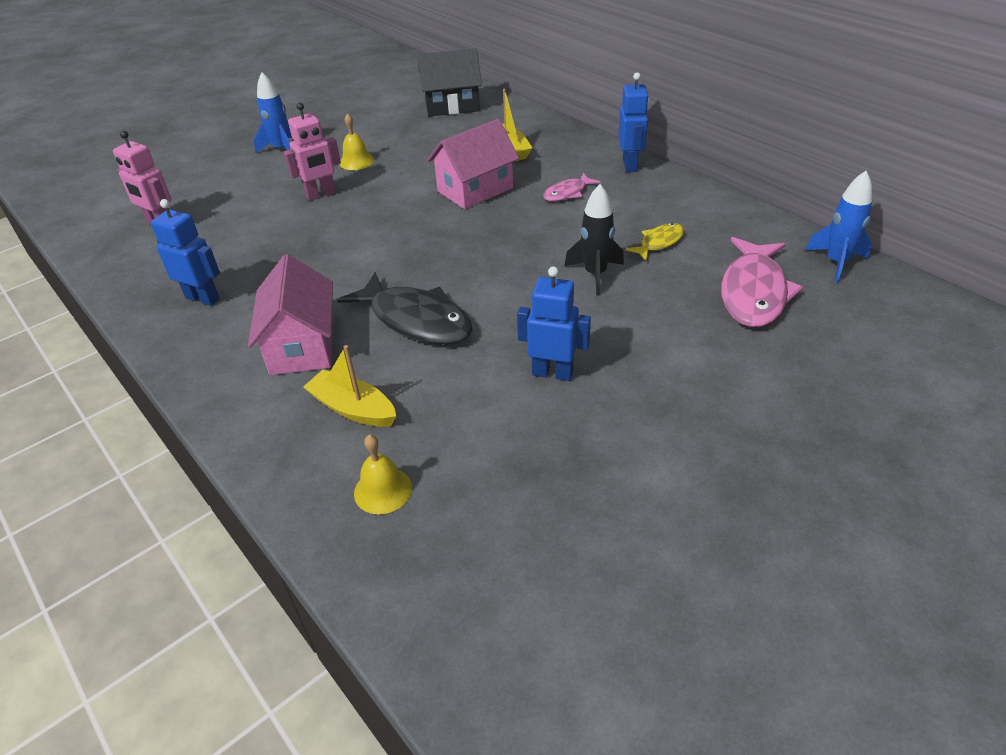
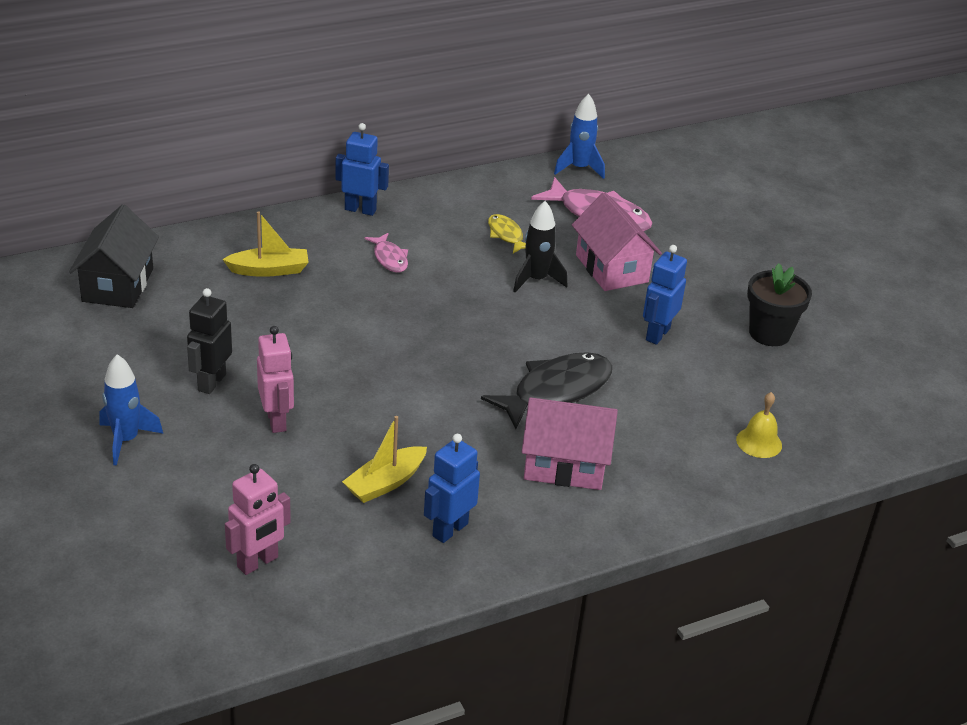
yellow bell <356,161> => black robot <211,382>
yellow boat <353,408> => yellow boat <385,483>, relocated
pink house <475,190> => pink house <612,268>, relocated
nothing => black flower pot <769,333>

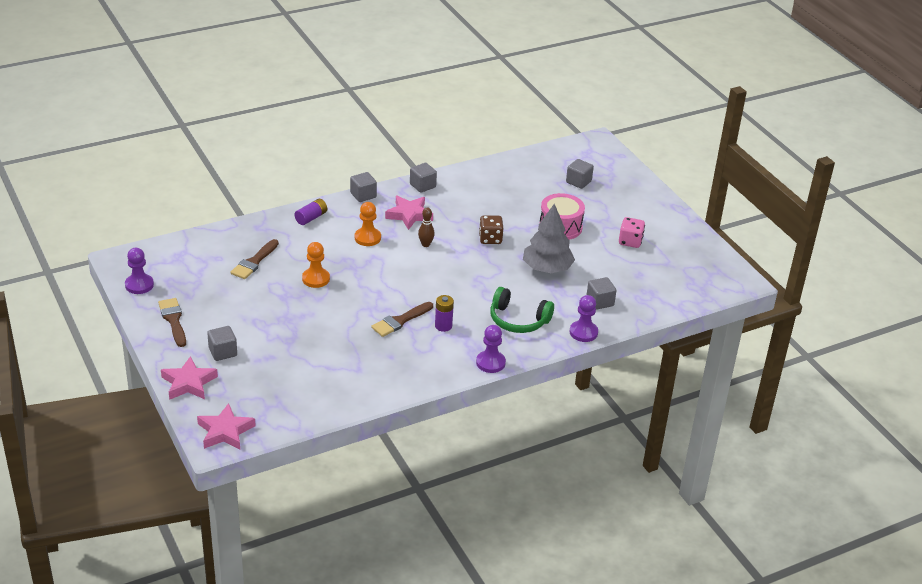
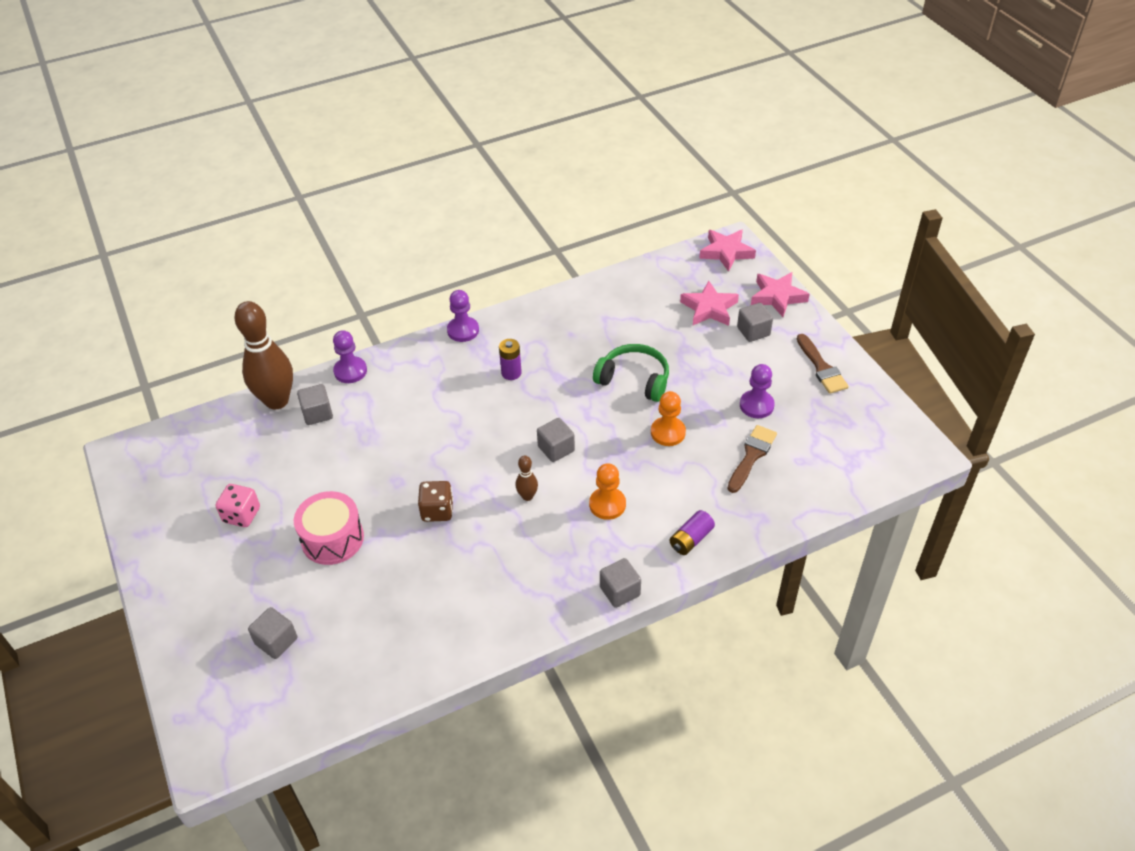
nothing => brown bowling pin <277,401>
grey cube <422,186> => grey cube <556,449>, relocated
green headphones <518,320> => green headphones <634,380>, relocated
pink star <409,215> => pink star <709,308>, relocated
purple pawn <139,285> => purple pawn <756,405>, relocated
brown brush <400,321> => nothing
grey tree <547,268> => nothing

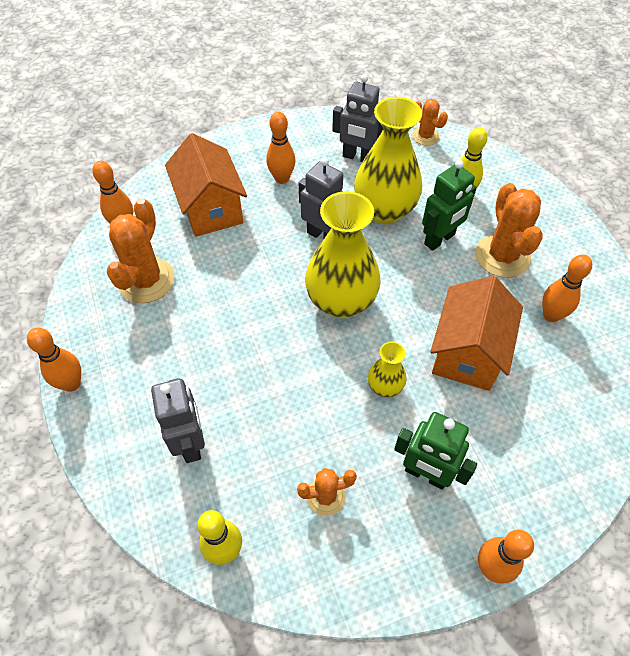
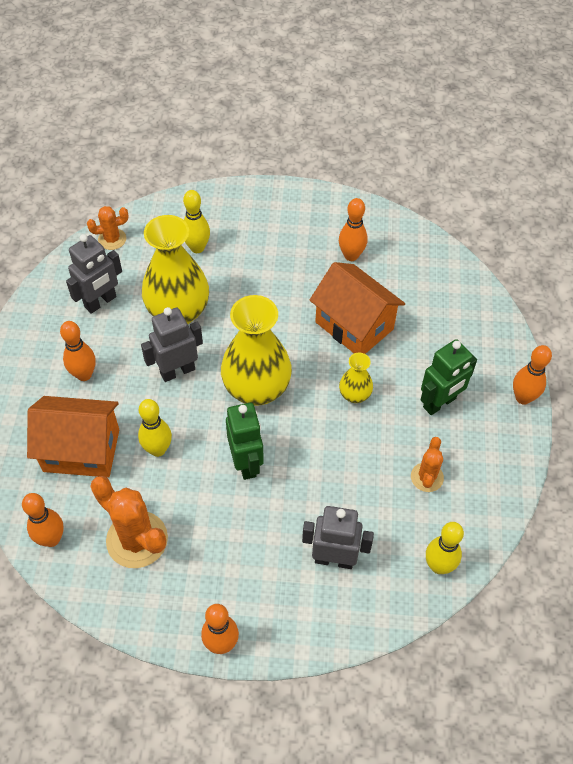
nothing => yellow bowling pin <158,449>
green robot <439,239> => green robot <246,463>, relocated
orange cactus <502,256> => nothing

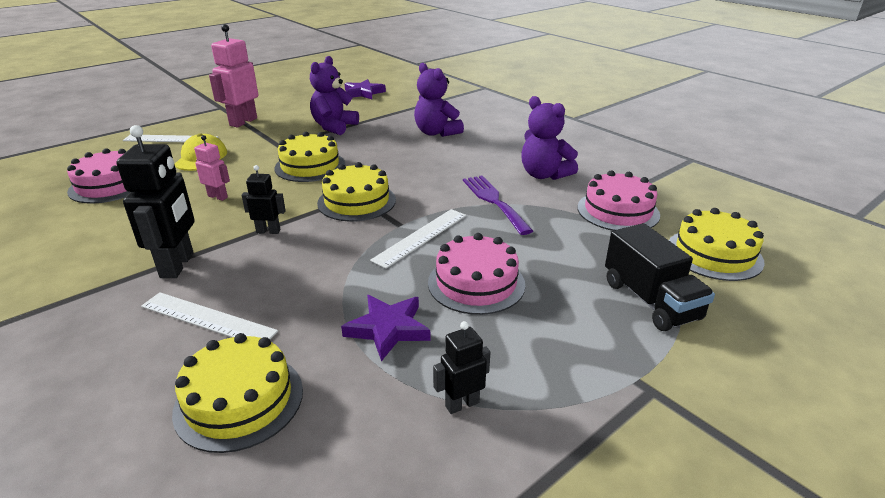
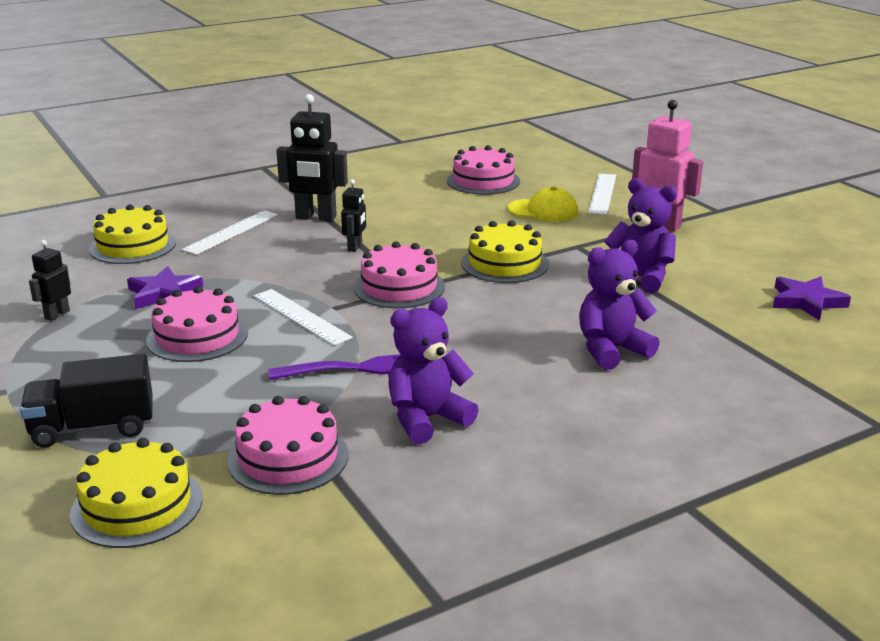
black robot <462,404> => black robot <57,315>, 135 degrees counterclockwise
yellow cake <356,201> => pink cake <399,287>
pink robot <218,197> => nothing

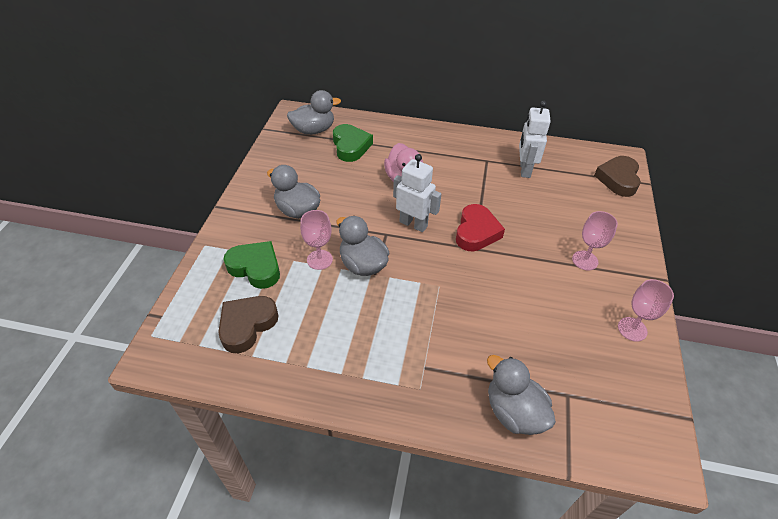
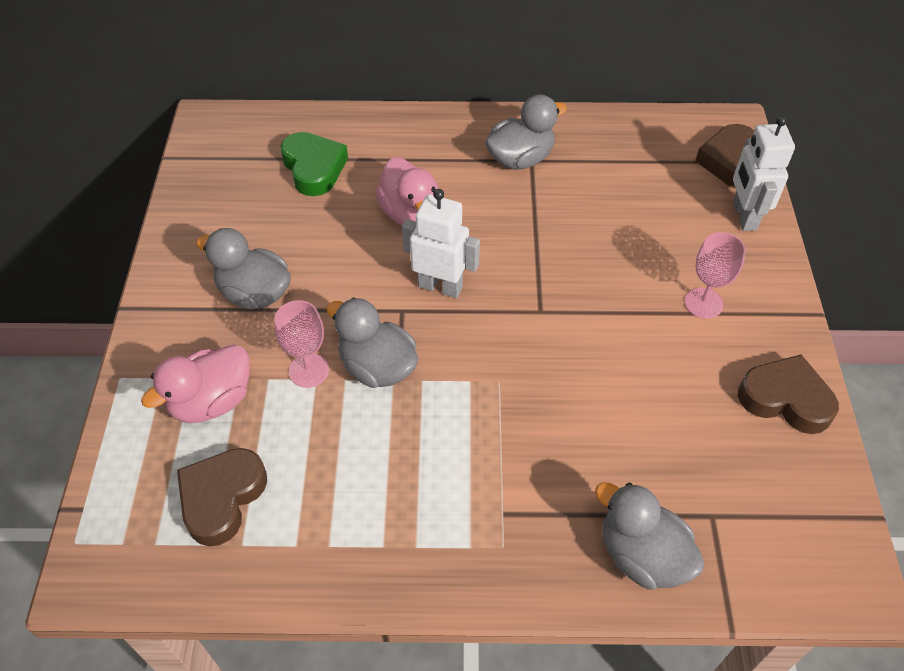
green heart <255,268> => pink duck <212,401>
grey duck <314,130> => grey duck <520,159>, relocated
white robot <524,169> => white robot <743,216>, relocated
pink goblet <632,329> => brown heart <785,399>
red heart <476,232> => nothing

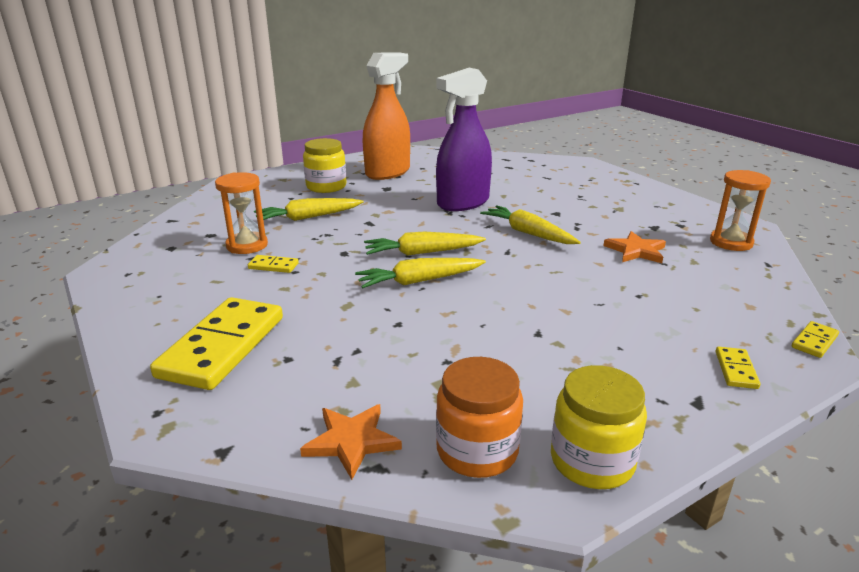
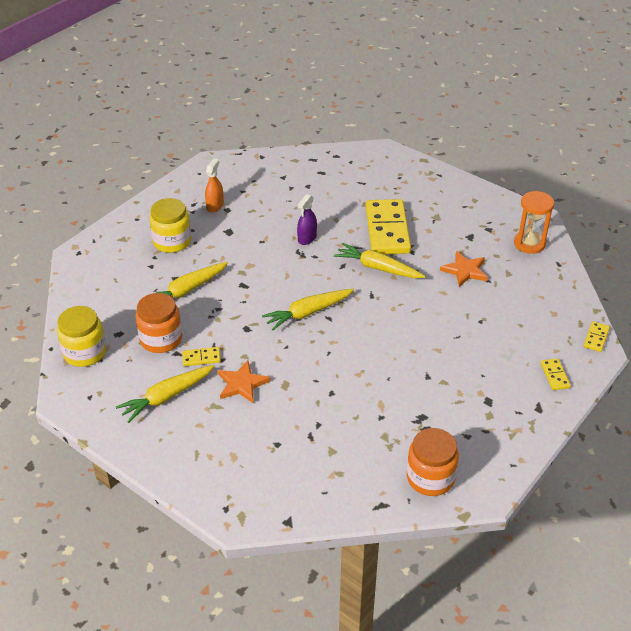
yellow jar <592,461> => yellow jar <85,352>, relocated
yellow carrot <419,281> => yellow carrot <166,397>, relocated
orange hourglass <247,245> => orange jar <161,339>
orange spray bottle <387,172> => orange spray bottle <215,206>, x0.46
orange star <351,441> => orange star <242,384>, relocated
purple spray bottle <463,203> => purple spray bottle <307,238>, x0.46
yellow domino <223,347> => yellow domino <387,230>, relocated

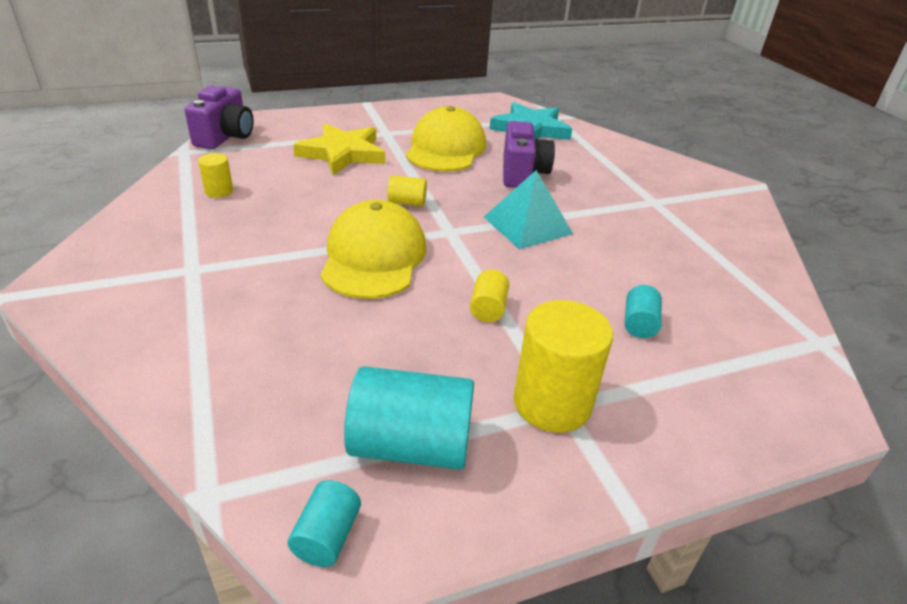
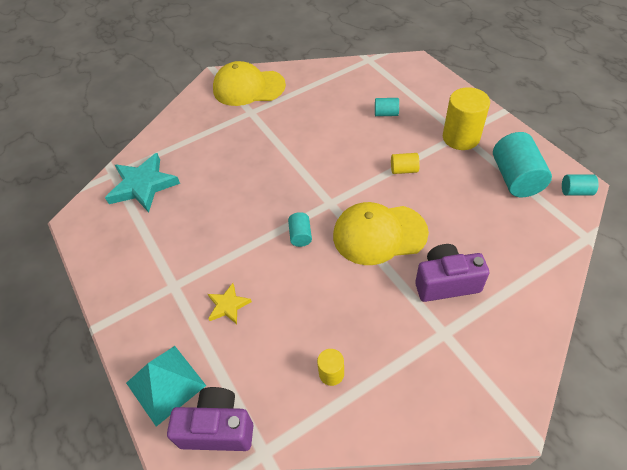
turquoise pyramid <527,225> => turquoise pyramid <165,384>, relocated
yellow star <342,153> => yellow star <228,305>, x0.52
yellow cap <445,148> => yellow cap <248,88>, relocated
yellow cylinder <407,202> => turquoise cylinder <300,235>
purple camera <522,174> => purple camera <446,283>, relocated

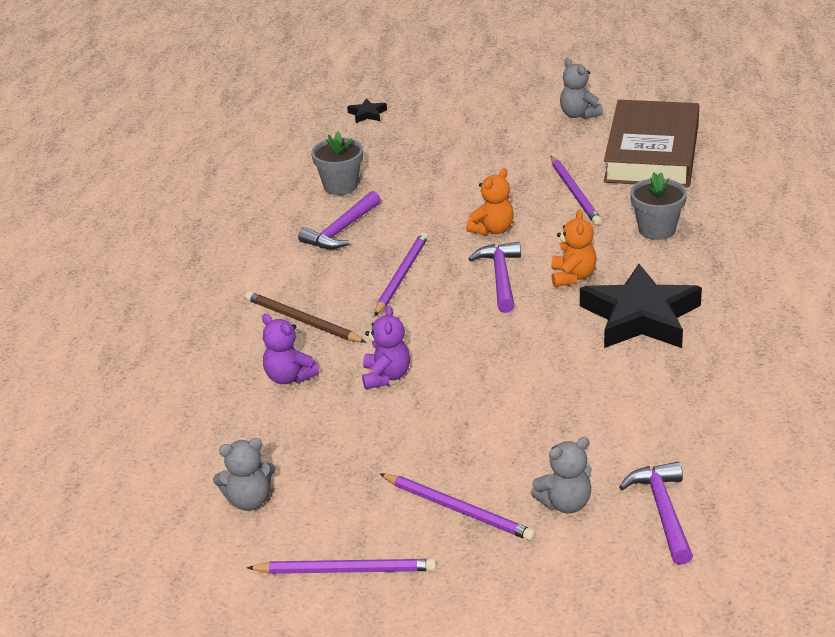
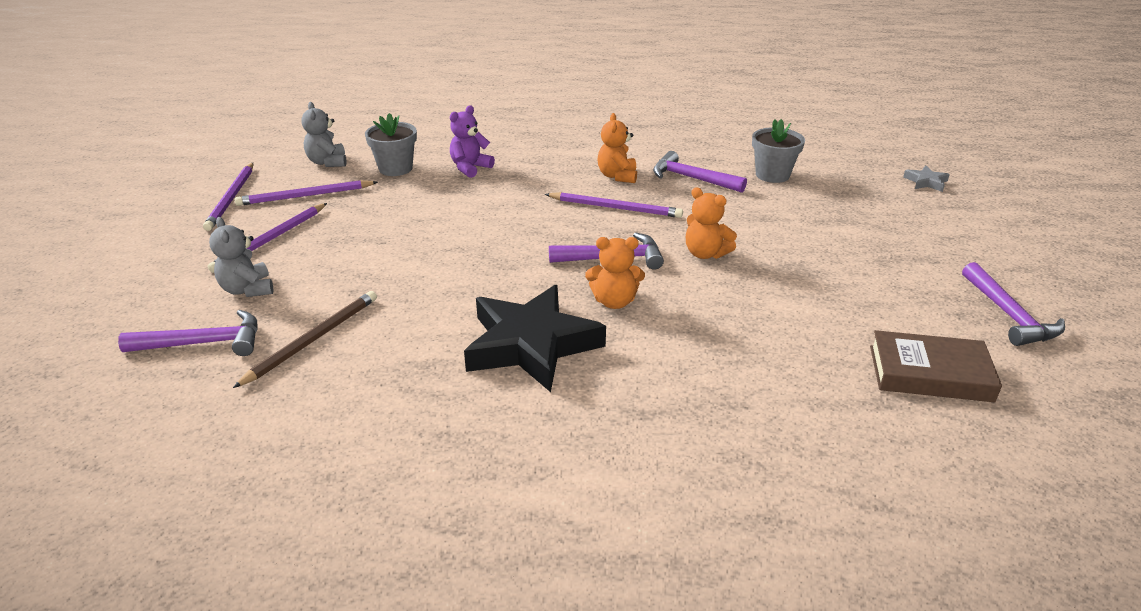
brown pencil <302,321> => brown pencil <313,340>, relocated
purple pencil <575,193> => purple pencil <305,196>, relocated
grey flower pot <657,230> => grey flower pot <395,168>, relocated
nothing => orange teddy bear <617,176>
brown book <652,153> => brown book <930,373>, x0.60
black star <367,114> => grey star <926,182>
grey teddy bear <579,114> => purple hammer <1009,315>
purple teddy bear <386,376> => nothing

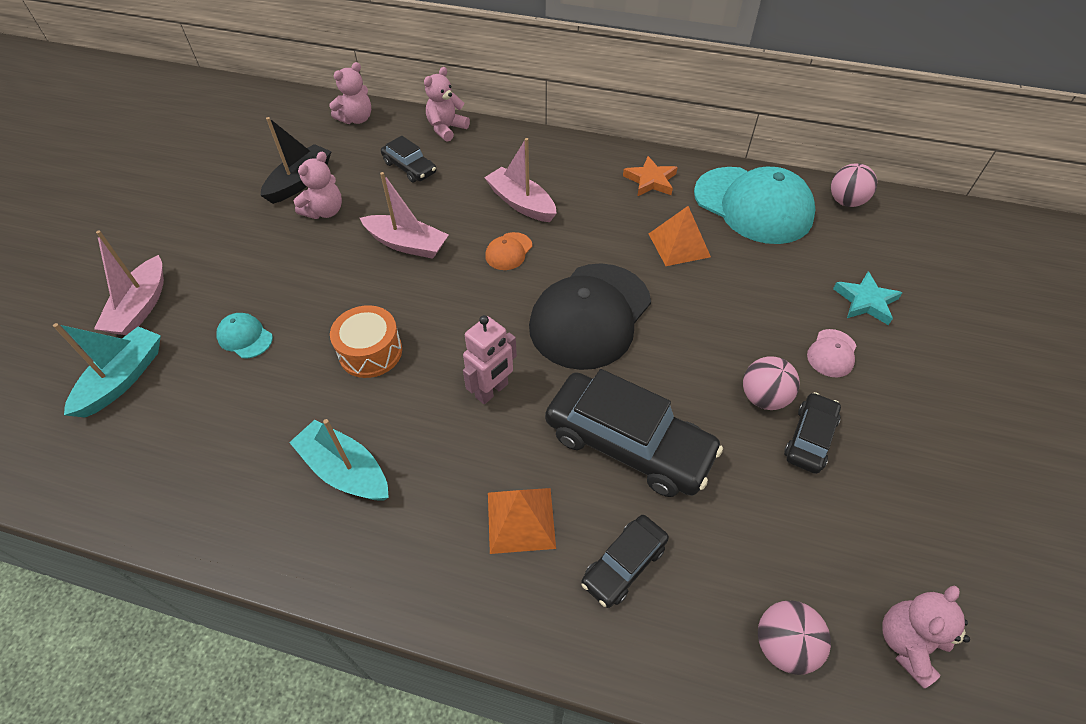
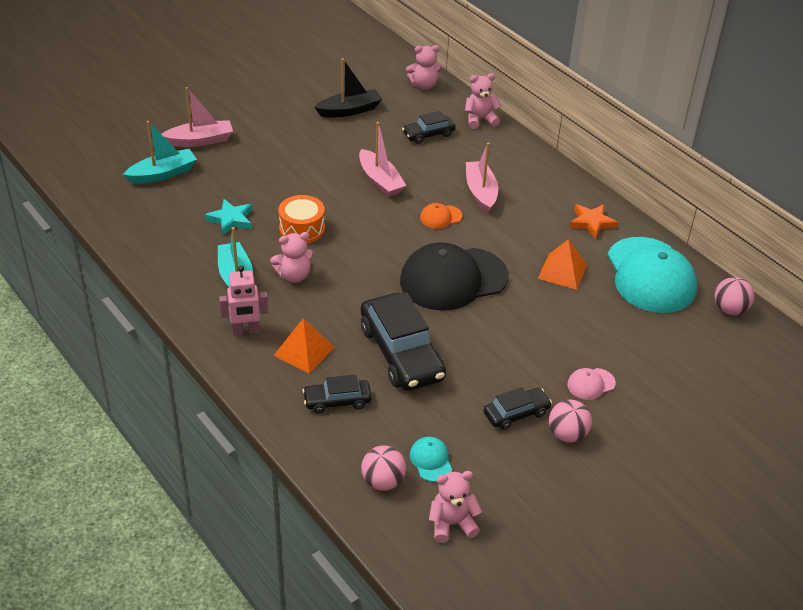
pink boat <141,307> => pink boat <200,140>, 150 degrees counterclockwise
turquoise star <865,301> => turquoise star <231,219>, relocated
pink robot <492,391> => pink robot <246,331>, relocated
pink teddy bear <325,211> => pink teddy bear <294,276>, relocated
black car <409,168> => black car <428,134>, 75 degrees clockwise
turquoise cap <245,337> => turquoise cap <431,460>, relocated
pink ball <763,398> => pink ball <567,434>, relocated

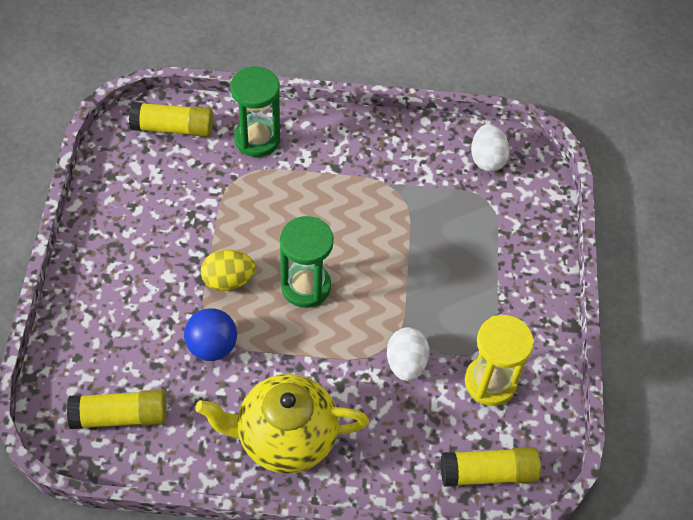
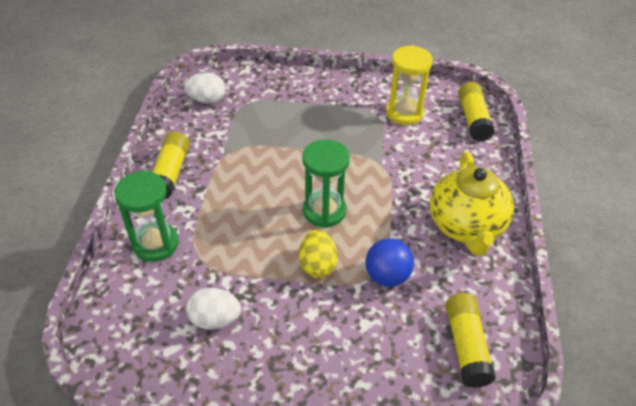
yellow glue stick <173,128> => yellow glue stick <171,173>, relocated
white egg <406,363> => white egg <215,319>, relocated

